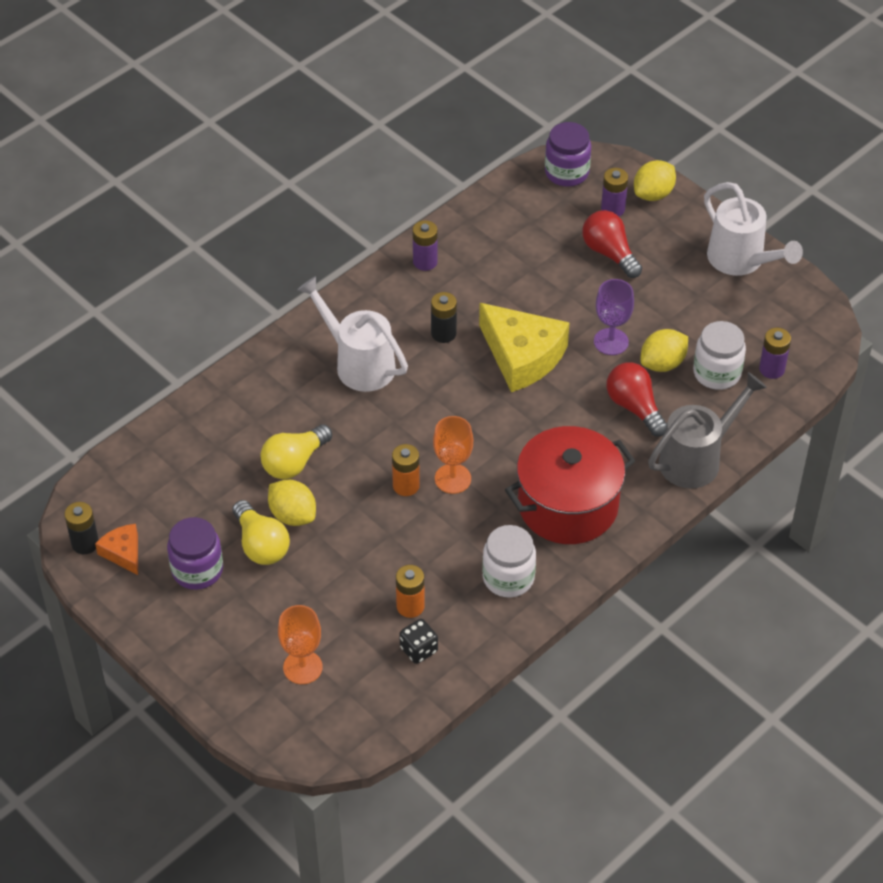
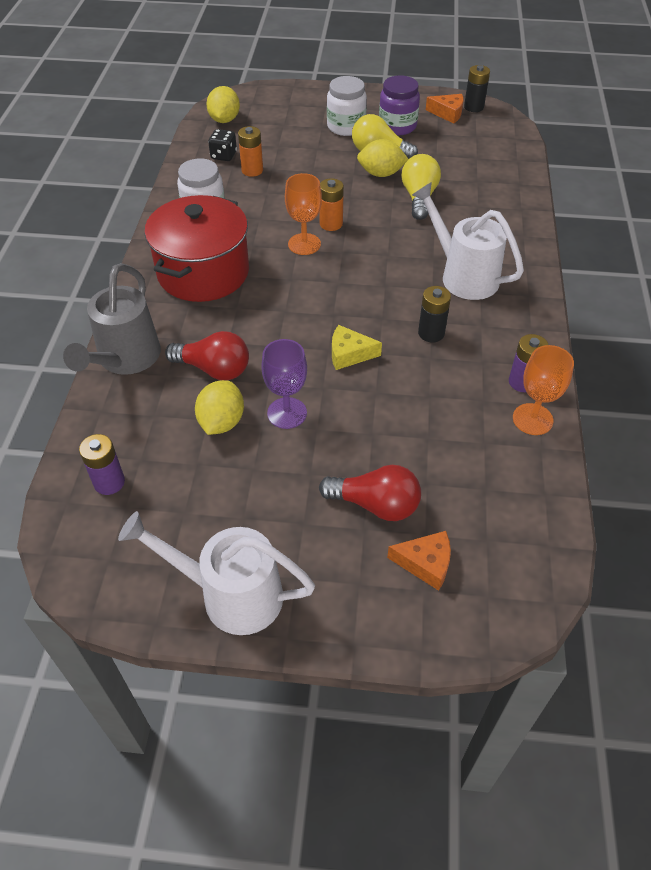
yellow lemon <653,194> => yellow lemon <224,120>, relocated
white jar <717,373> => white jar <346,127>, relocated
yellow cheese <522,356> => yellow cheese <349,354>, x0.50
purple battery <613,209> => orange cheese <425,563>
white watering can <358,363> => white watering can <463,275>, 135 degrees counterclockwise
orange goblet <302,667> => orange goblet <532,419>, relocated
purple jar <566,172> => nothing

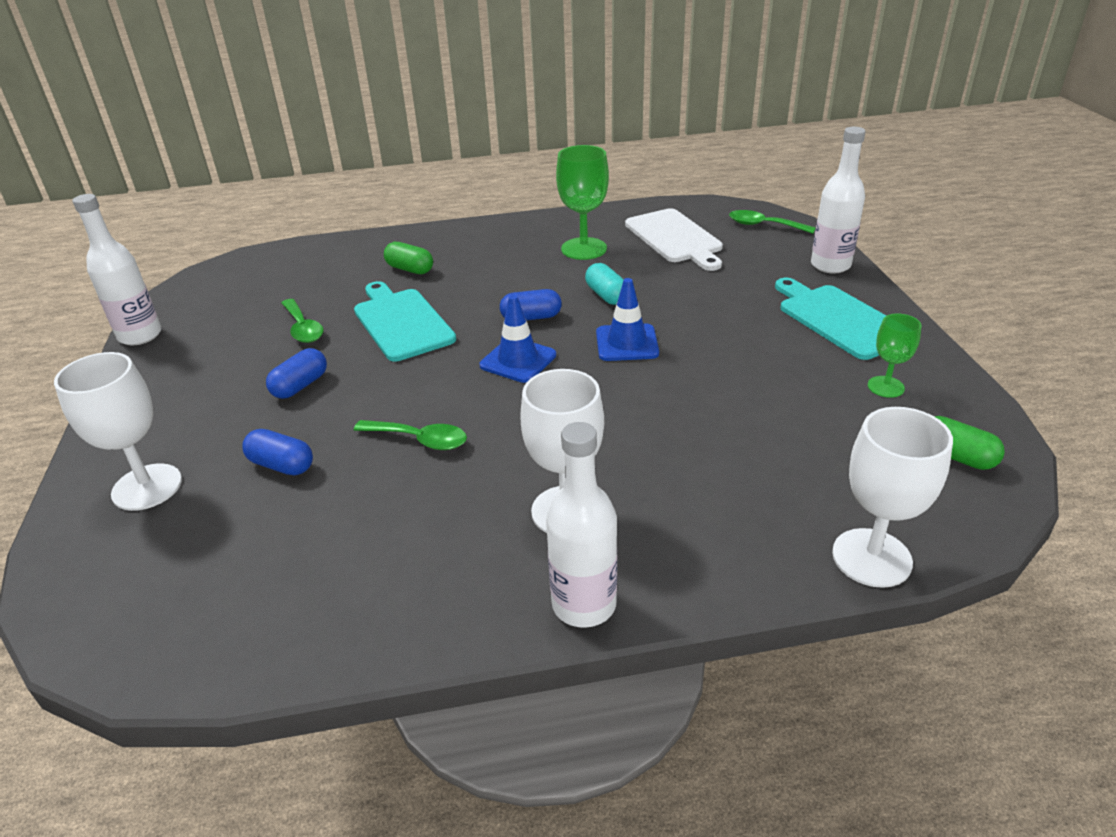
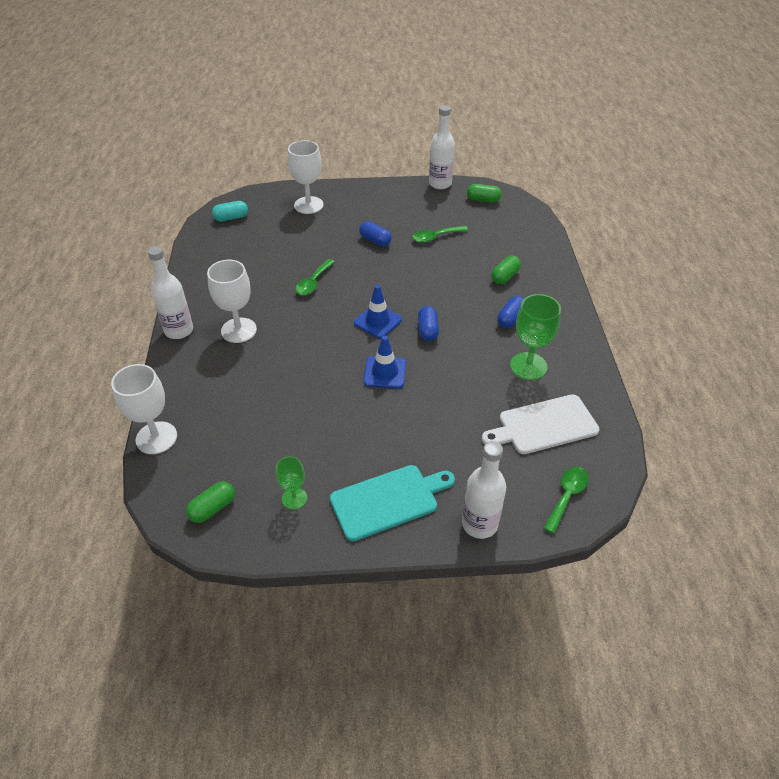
turquoise capsule <606,295> => turquoise capsule <231,218>, relocated
nothing => green capsule <483,200>
blue capsule <281,465> => blue capsule <510,319>, relocated
turquoise cutting board <401,322> => nothing

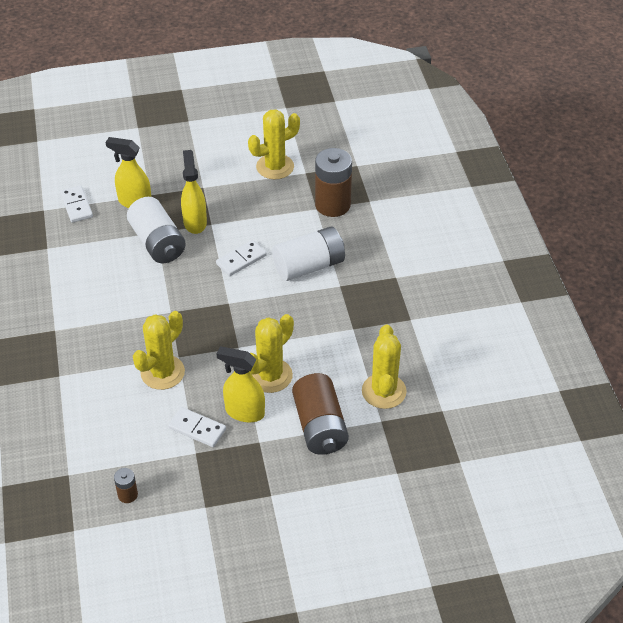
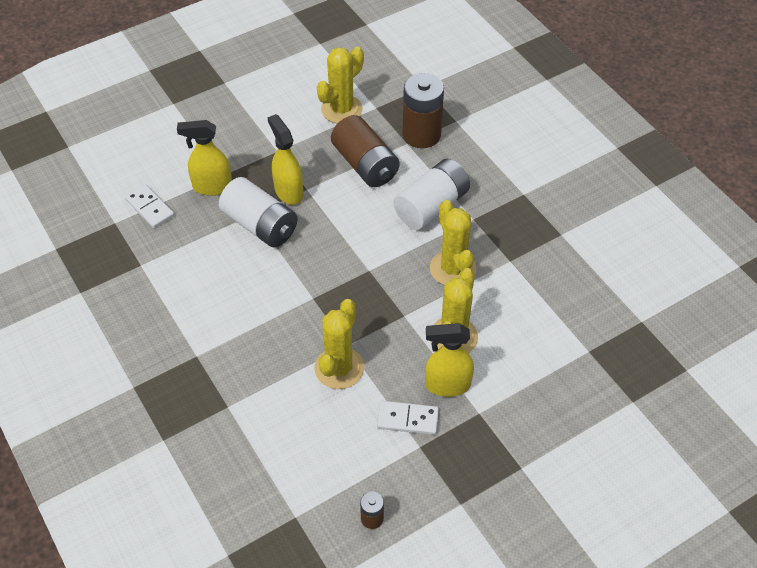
brown battery <320,426> => brown battery <365,164>, relocated
yellow cactus <384,391> => yellow cactus <452,268>, relocated
white domino <241,260> => nothing

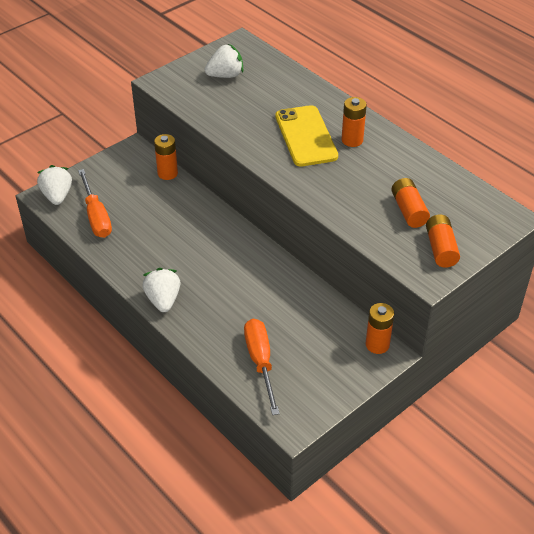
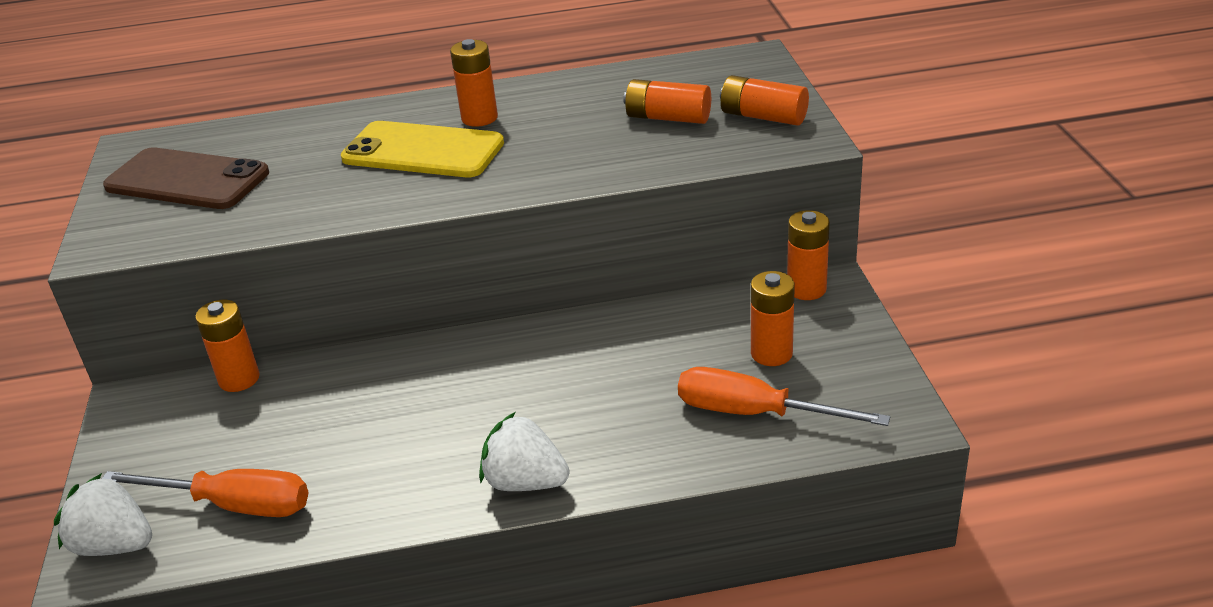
white strawberry <225,75> => brown phone <187,180>
nothing => orange battery <771,353>

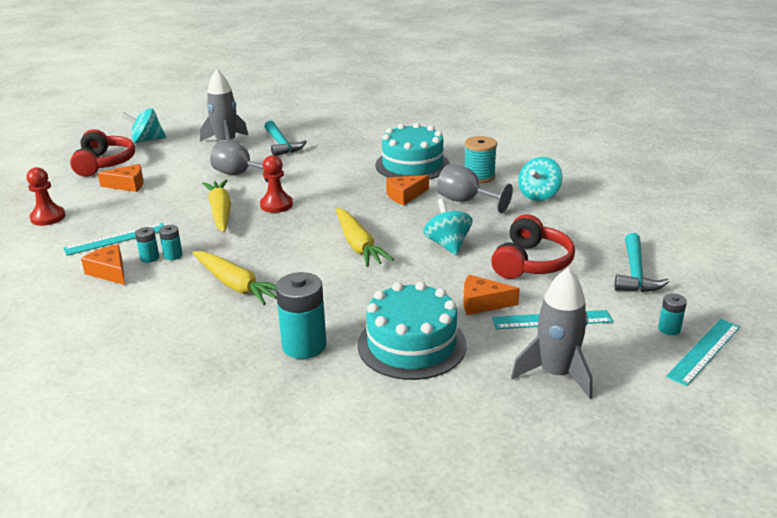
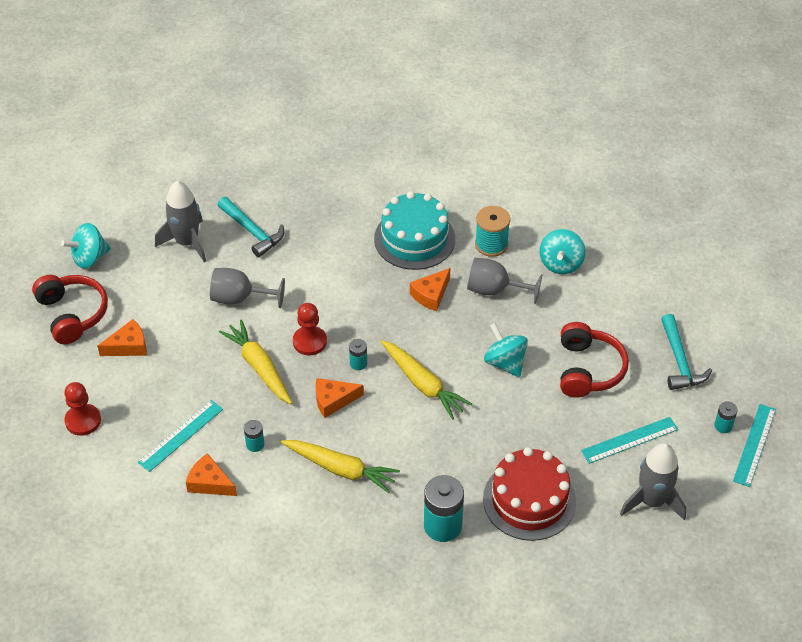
orange cheese <482,303> => orange cheese <333,400>, relocated
turquoise battery <150,258> => turquoise battery <358,363>, relocated
turquoise cake <411,344> => red cake <529,500>

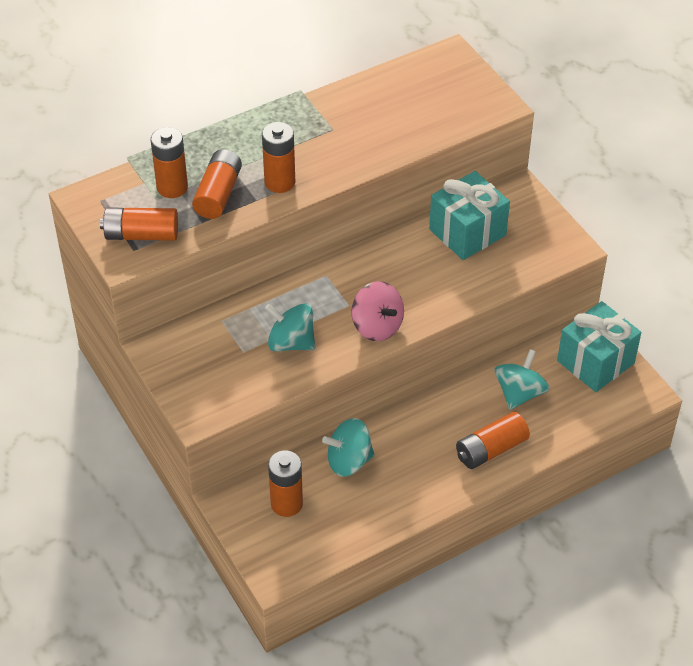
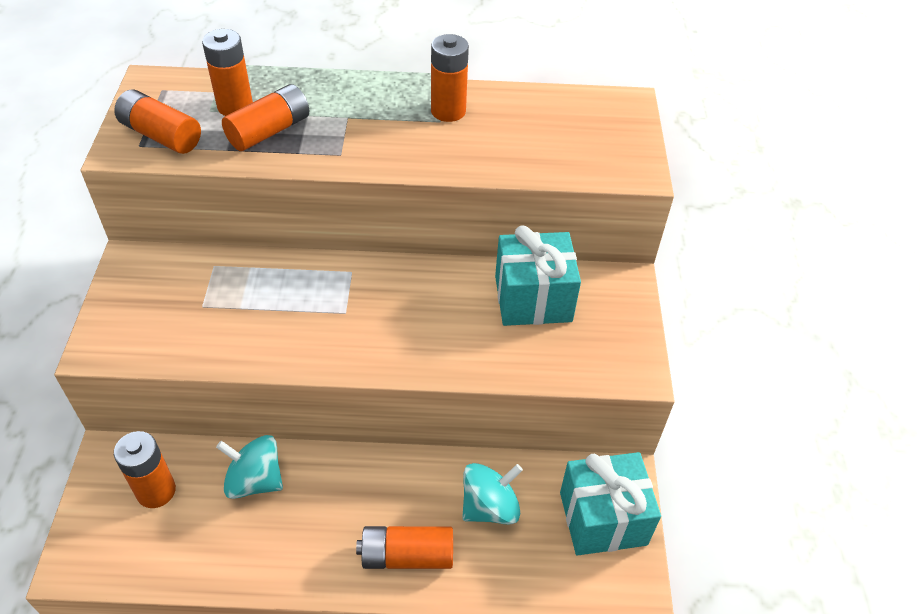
orange battery <280,182> => orange battery <448,111>, relocated
turquoise spinning top <291,342> => nothing
pink spinning top <377,326> => nothing

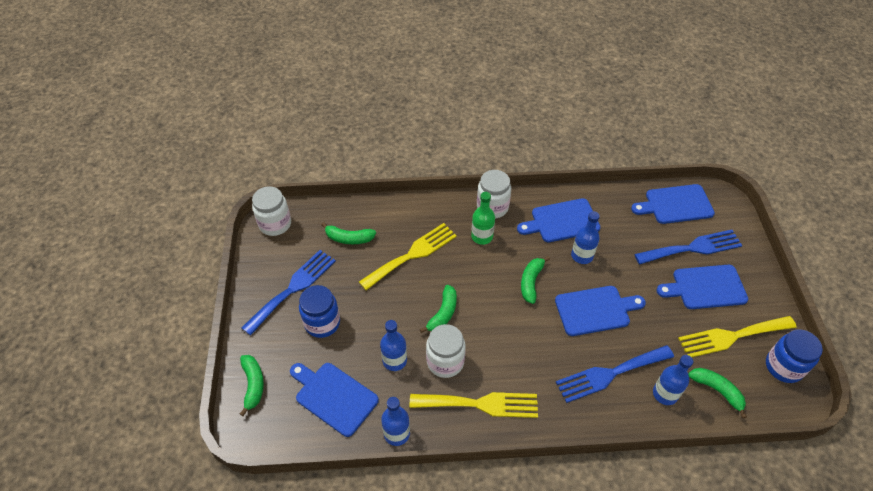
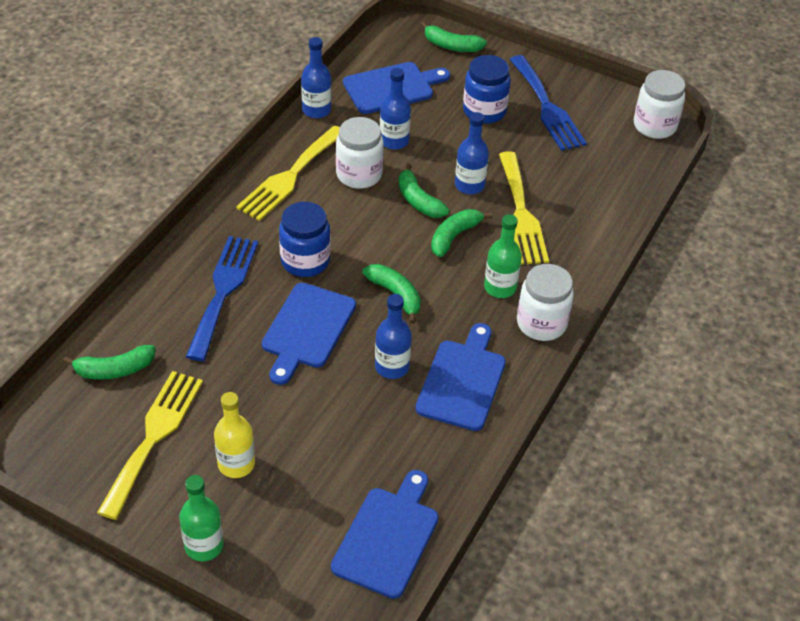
nothing => green bottle <204,545>
blue cutting board <705,287> => yellow bottle <236,464>
blue jar <783,367> => blue jar <305,261>, relocated
green banana <349,238> => green banana <454,236>, relocated
blue bottle <665,394> => blue bottle <469,185>, relocated
blue fork <692,248> => nothing

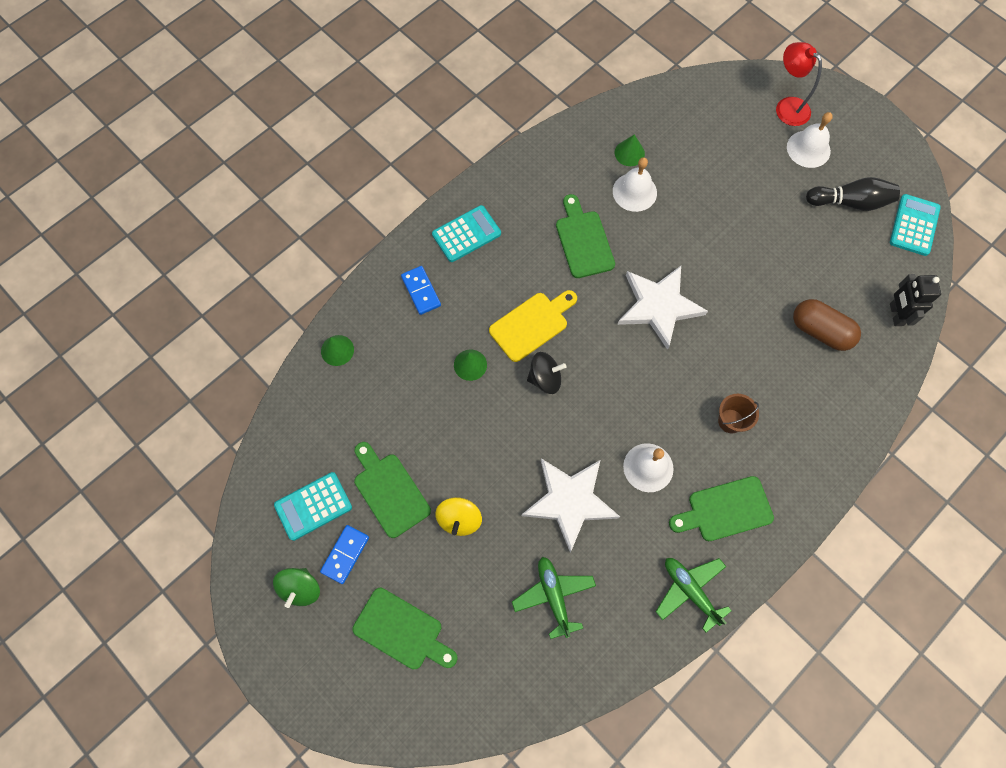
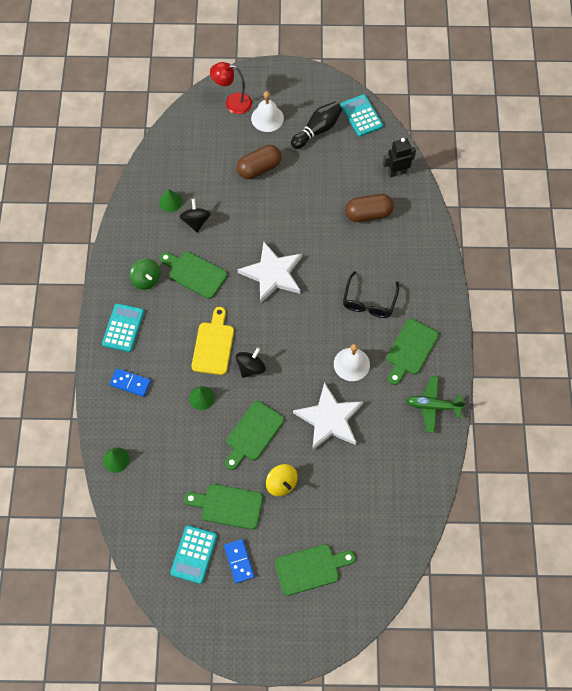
green spinning top <301,588> => green spinning top <146,279>, relocated
white bell <634,192> => black spinning top <196,221>
nothing => green cutting board <253,433>
nothing => brown capsule <259,168>
brown bucket <730,421> => black glasses <369,301>
black robot <896,314> => black robot <397,172>, 120 degrees clockwise
green plane <554,596> => nothing

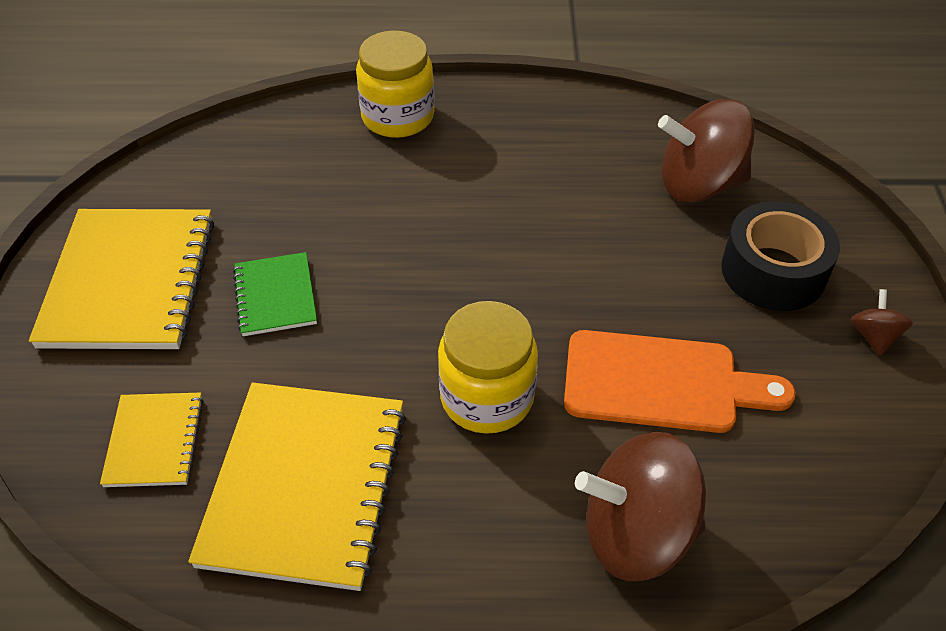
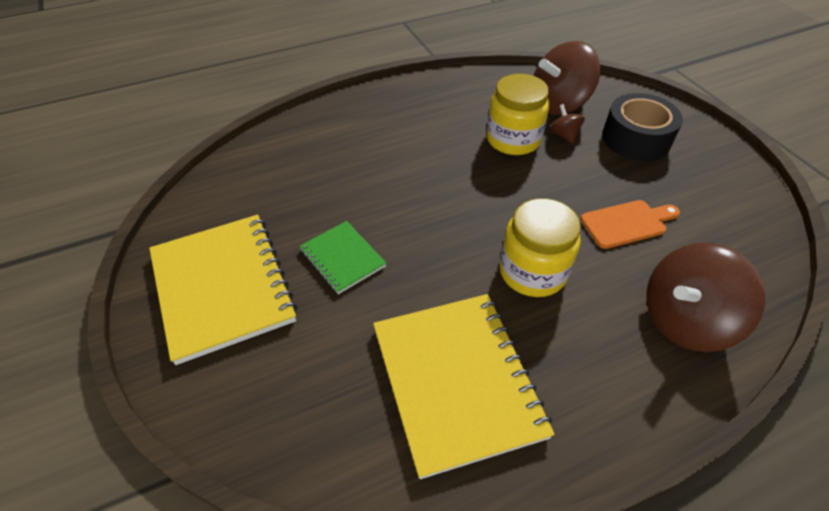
yellow jar <397,116> => yellow jar <513,139>, relocated
brown spinning top <874,336> => brown spinning top <564,135>, relocated
orange cutting board <661,383> => orange cutting board <627,223>, x0.65
yellow notebook <155,441> => nothing

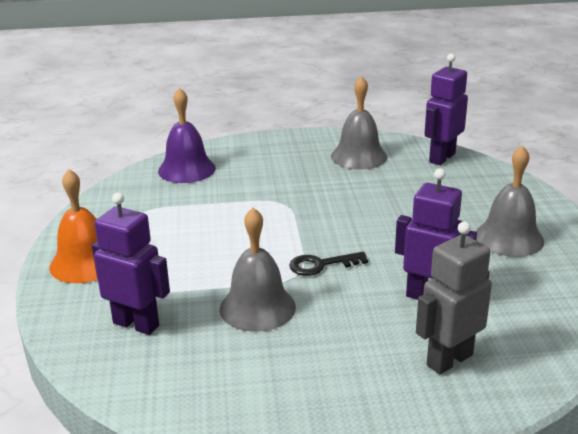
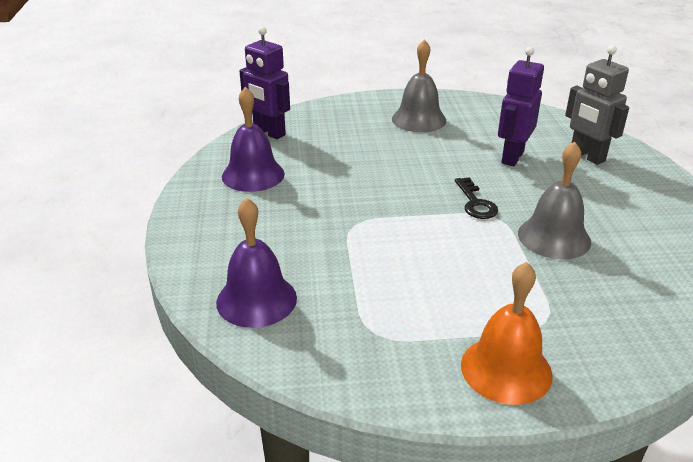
grey bell <359,156> => purple bell <253,175>
purple robot <136,324> => nothing

